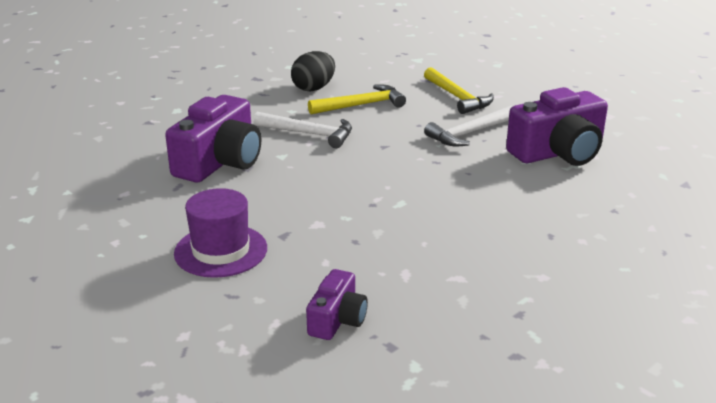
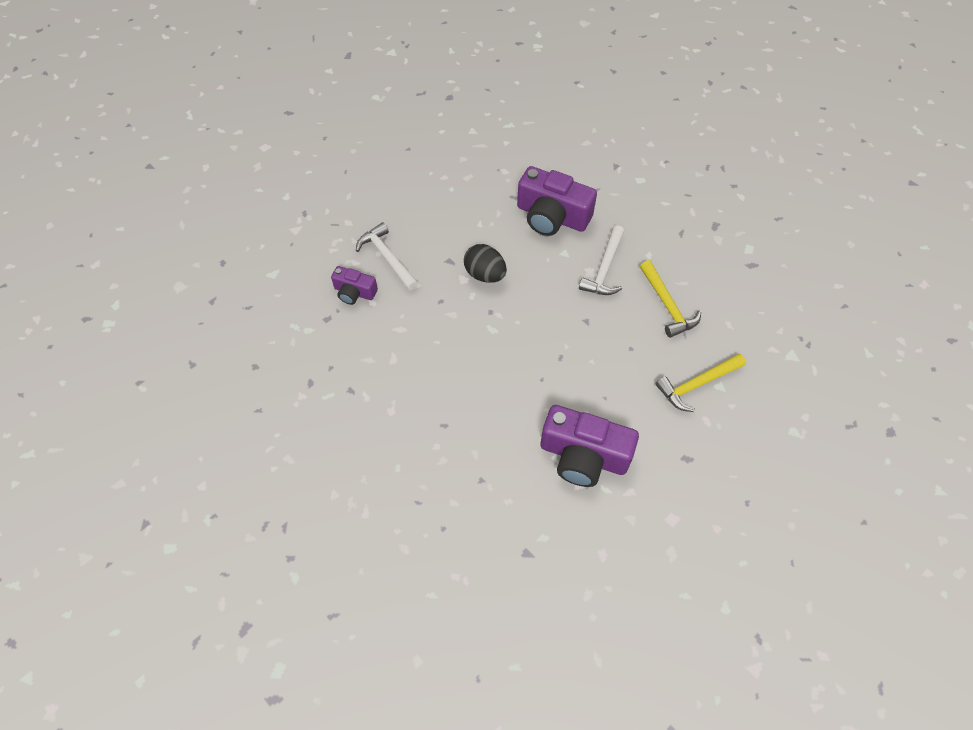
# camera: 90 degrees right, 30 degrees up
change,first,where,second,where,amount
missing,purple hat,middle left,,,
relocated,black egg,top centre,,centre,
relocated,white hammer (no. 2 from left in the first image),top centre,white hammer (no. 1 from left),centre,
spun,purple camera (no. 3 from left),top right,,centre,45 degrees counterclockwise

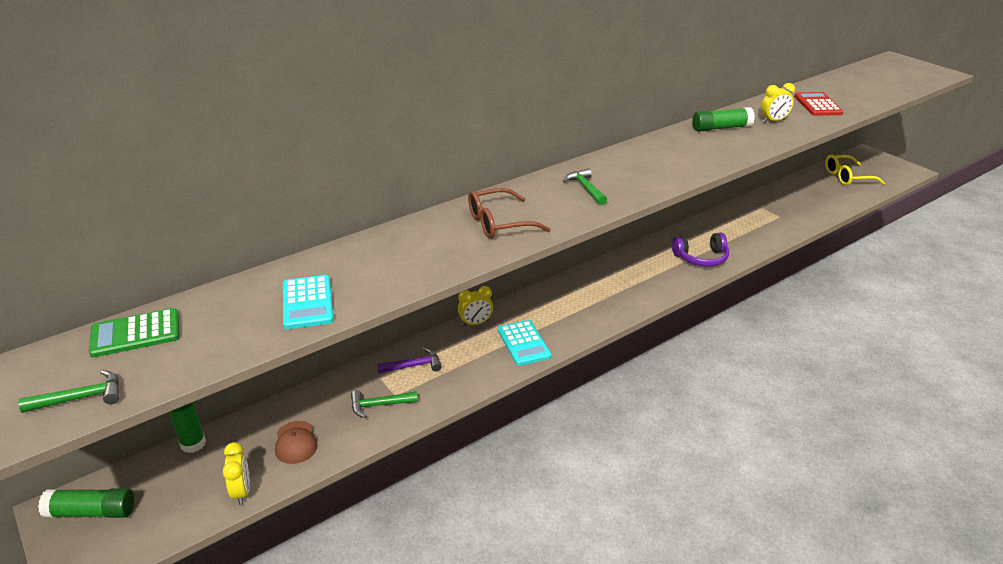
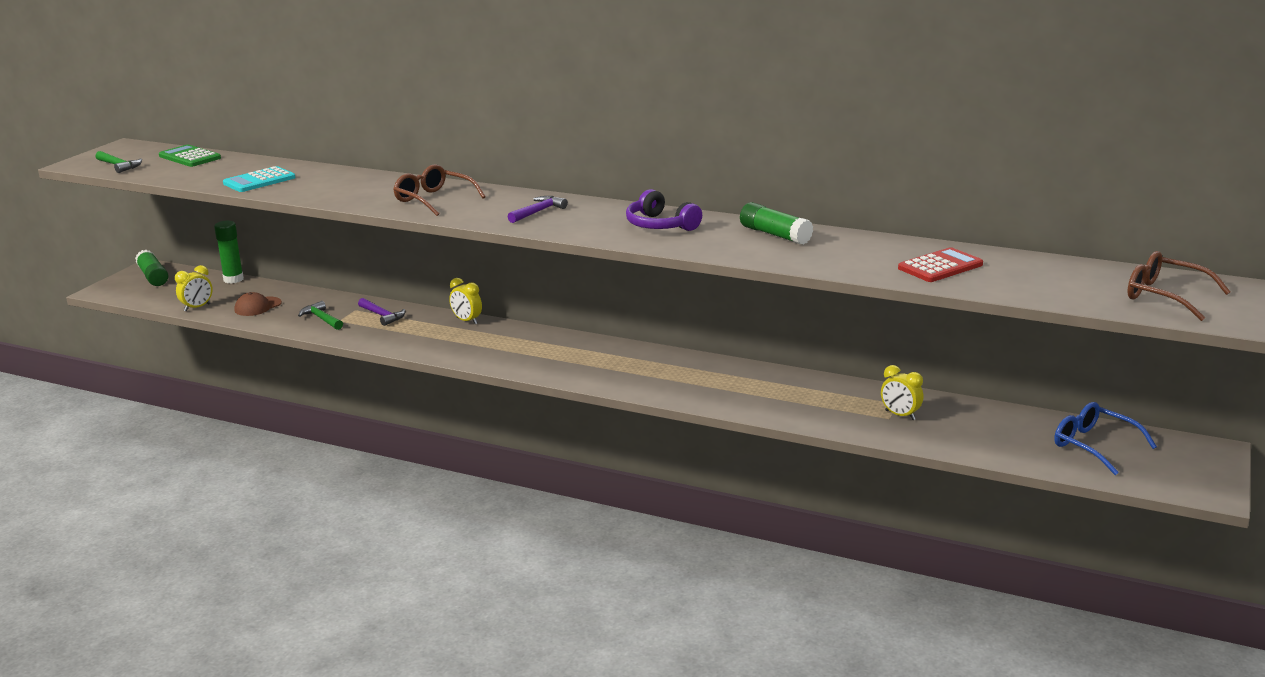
# camera: 60 degrees right, 10 degrees down
change,first,where,second,where,amount
missing,turquoise calculator (no. 2 from left),centre,,,
colour,green hammer (no. 3 from left),top centre,purple hammer (no. 2 from left),top centre,
relocated,purple headphones,middle right,,top centre,
relocated,yellow clock (no. 3 from left),top right,,middle right,
colour,yellow glasses,top right,blue glasses,middle right,
appeared,,,brown glasses (no. 2 from left),middle right,

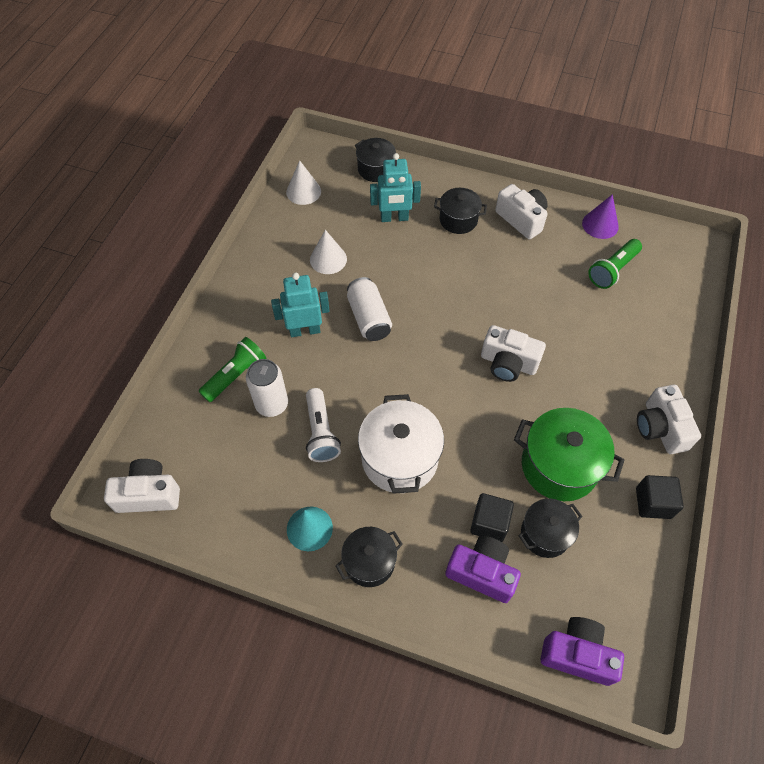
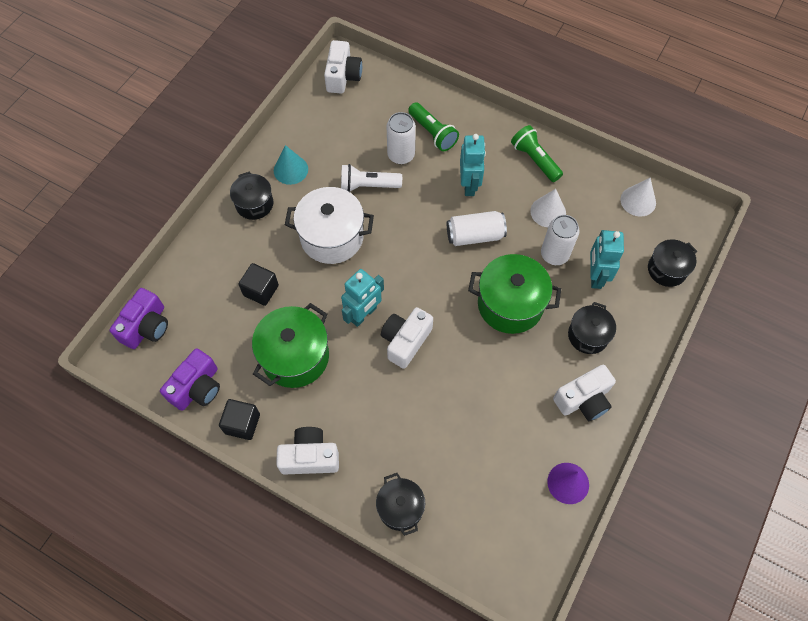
# camera: 100 degrees right, 5 degrees up
change,first,where,second,where,amount
relocated,purple camera (no. 1 from left in the first image),bottom centre,purple camera (no. 2 from left),middle left,
relocated,black pot (no. 4 from left in the first image),bottom right,black pot (no. 2 from left),bottom centre,
relocated,green flashlight (no. 2 from left),middle right,,top centre,
appeared,,,turquoise robot (no. 1 from left),centre,
appeared,,,green pot (no. 2 from left),centre,
appeared,,,white can (no. 3 from left),middle right,

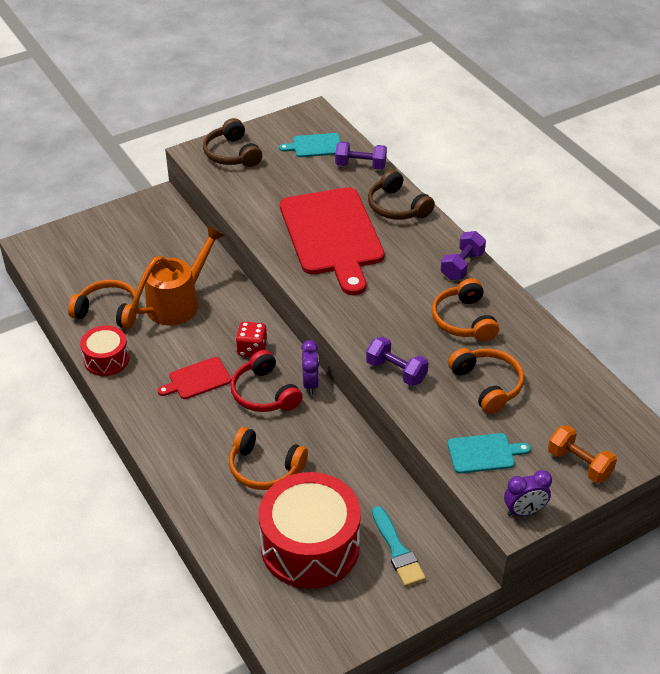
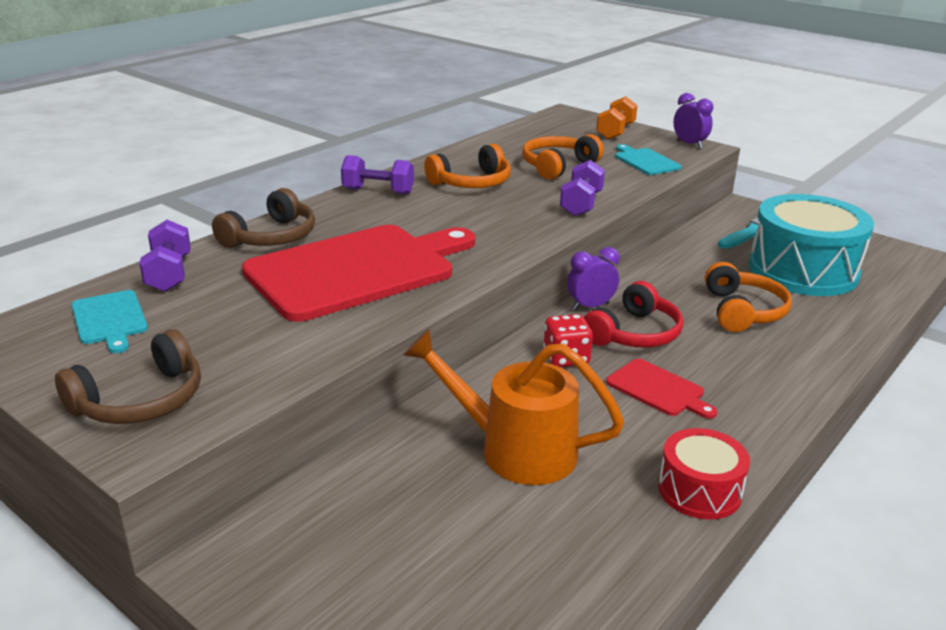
# camera: 110 degrees left, 15 degrees down
change,first,where,second,where,amount
missing,orange headphones (no. 1 from left),middle left,,,
colour,red drum (no. 2 from left),bottom centre,turquoise drum,middle right,

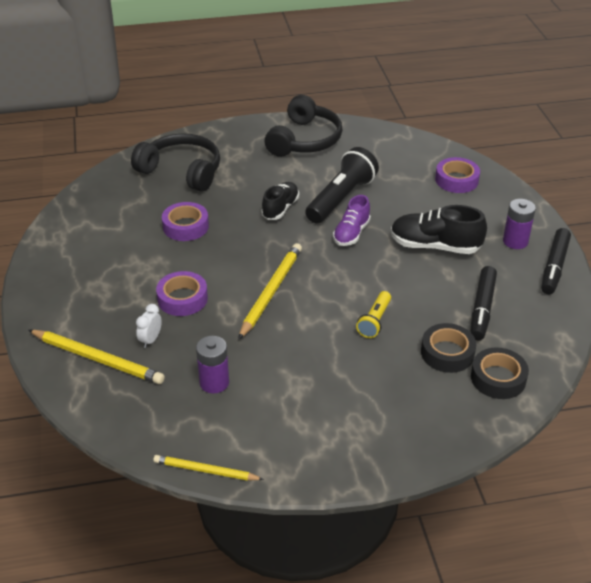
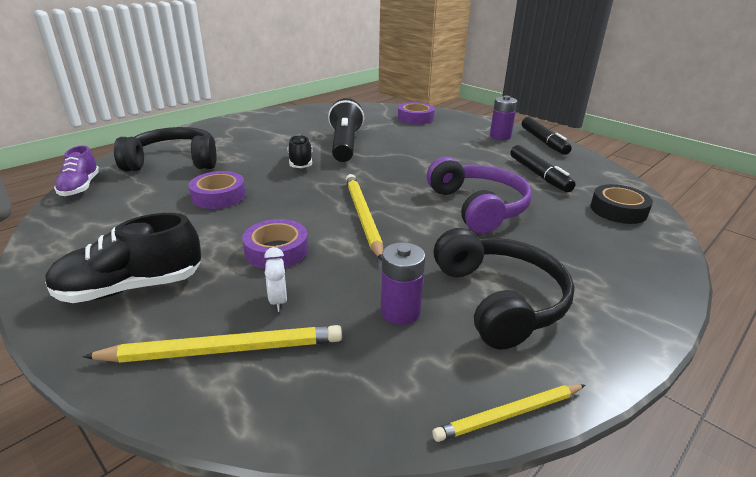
# camera: 35 degrees left, 10 degrees down
change,first,where,second,where,amount
relocated,black headphones (no. 2 from left),top centre,,middle right,
relocated,purple shoe,centre,,middle left,
exchanged,yellow flashlight,centre,purple headphones,centre,
relocated,black shoe (no. 2 from left in the first image),middle right,black shoe (no. 1 from left),middle left,
missing,black tape (no. 1 from left),middle right,,,

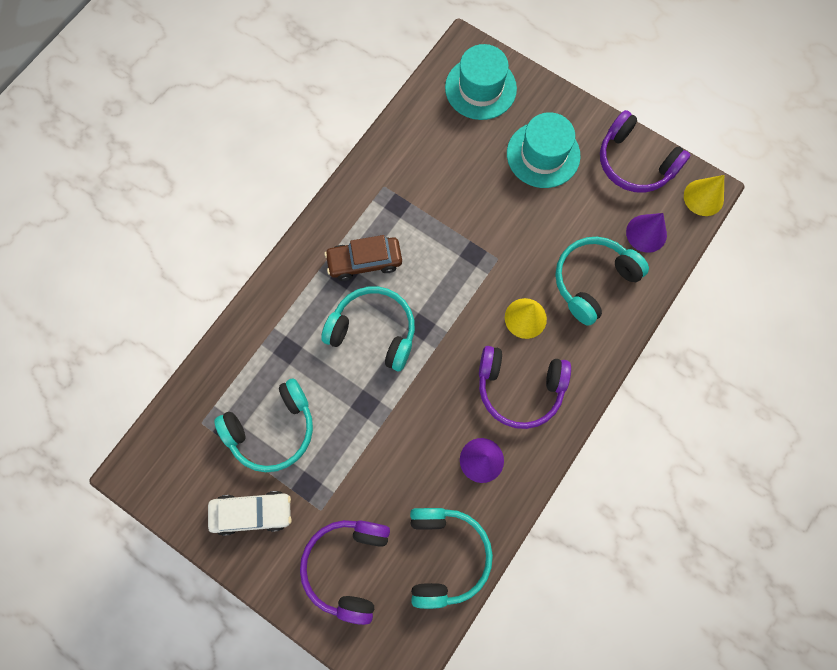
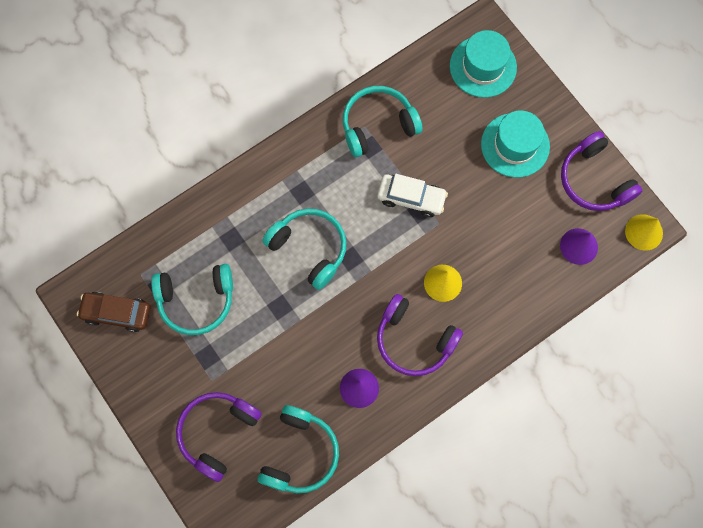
# camera: 20 degrees right, 0 degrees up
change,first,where,second,where,amount
relocated,white car,bottom left,,centre,
relocated,brown car,centre,,middle left,
relocated,turquoise headphones (no. 4 from left),middle right,,top centre,

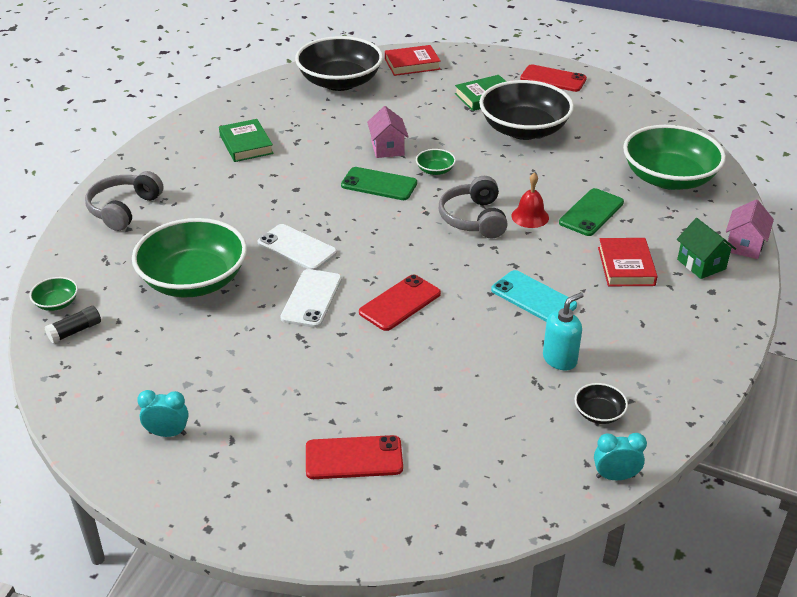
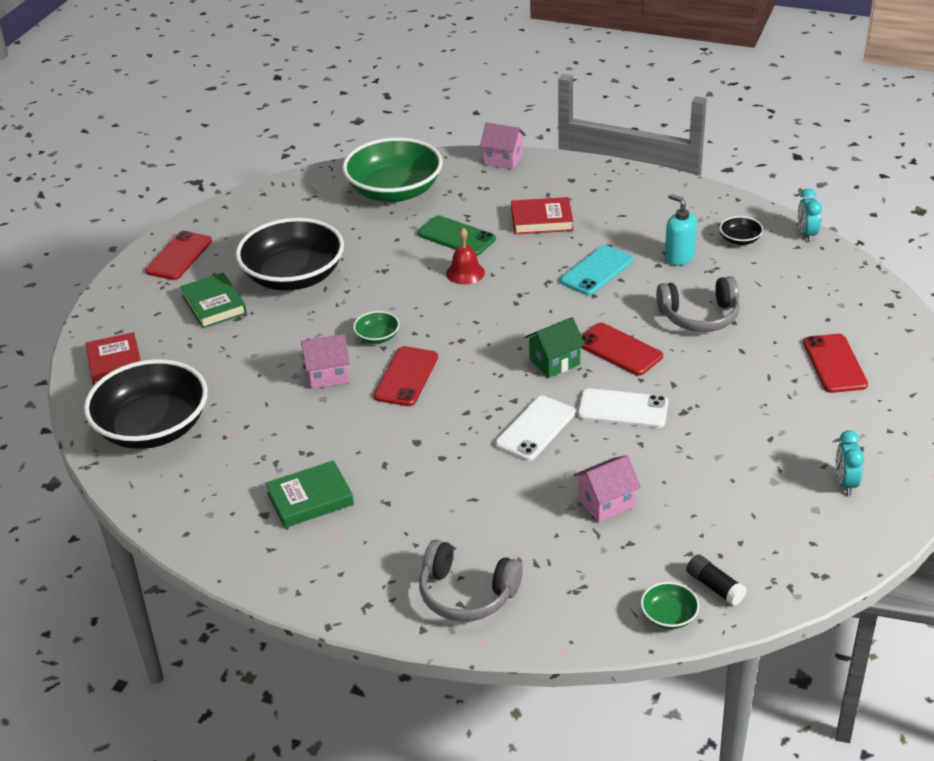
# camera: 90 degrees left, 0 degrees up
change,first,where,second,where,amount
exchanged,green bowl (no. 2 from left),middle left,pink house (no. 3 from left),centre,
colour,green phone (no. 1 from left),top centre,red phone (no. 2 from left),centre,
relocated,grey headphones (no. 2 from left),centre,,middle right,
relocated,green house,middle right,,centre,

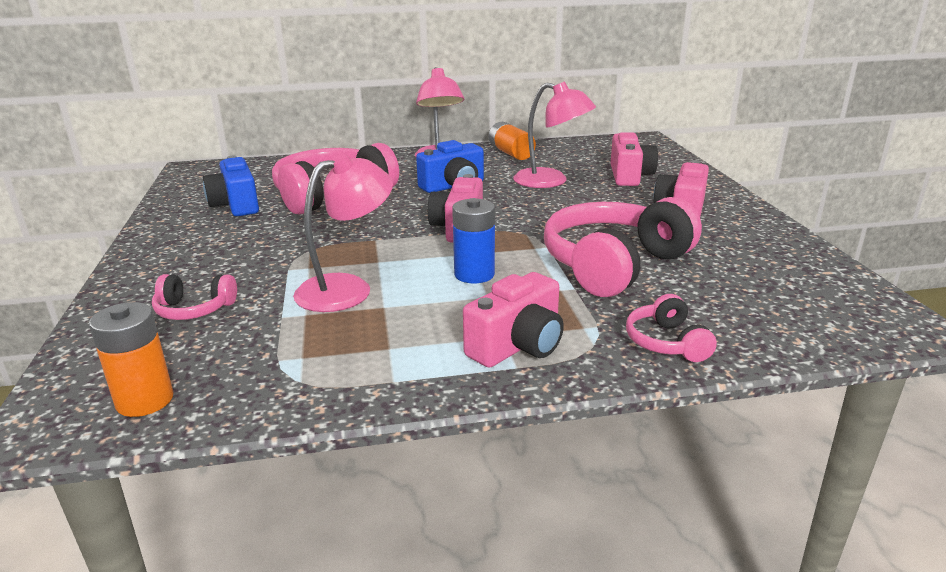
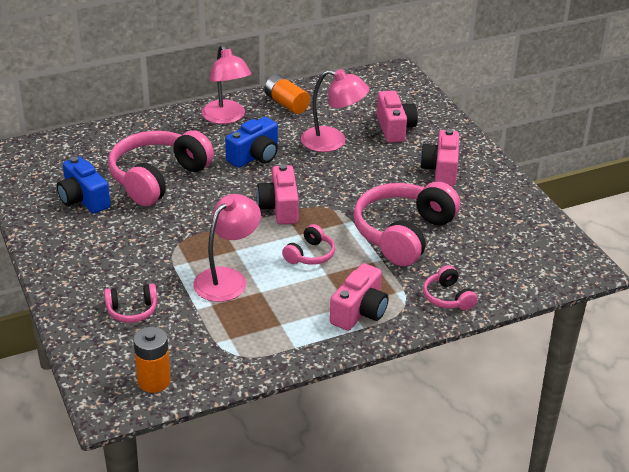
# camera: 15 degrees left, 10 degrees up
change,first,where,second,where,amount
exchanged,blue battery,centre,pink headphones (no. 3 from left),centre,

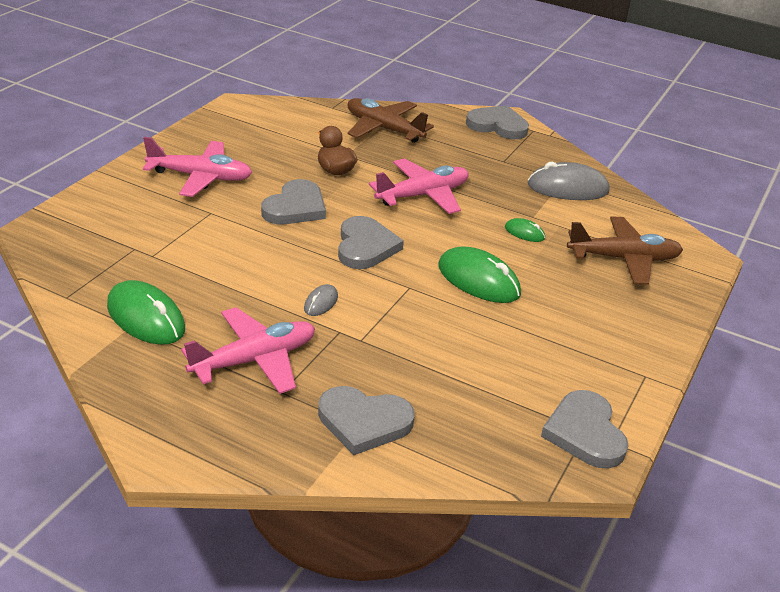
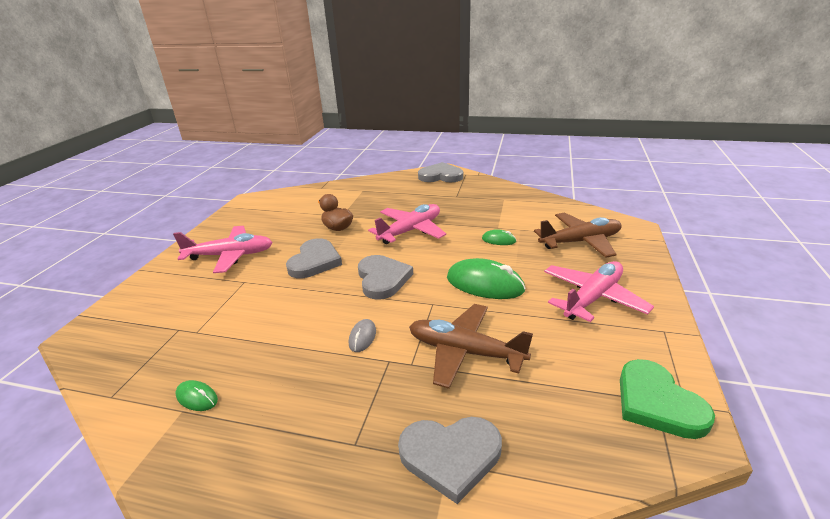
# camera: 10 degrees left, 5 degrees down
change,first,where,second,where,amount
size,green mouse (no. 1 from left),middle left,,bottom left,x0.49
relocated,pink plane (no. 2 from left in the first image),middle left,pink plane (no. 3 from left),middle right,
relocated,brown plane (no. 1 from left),top centre,,bottom centre,
missing,grey mouse (no. 2 from left),top right,,,
colour,grey heart (no. 5 from left),bottom right,green heart,bottom right,

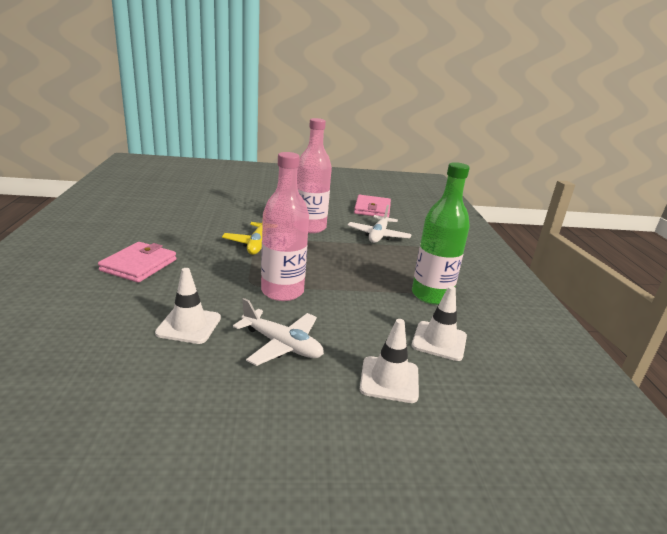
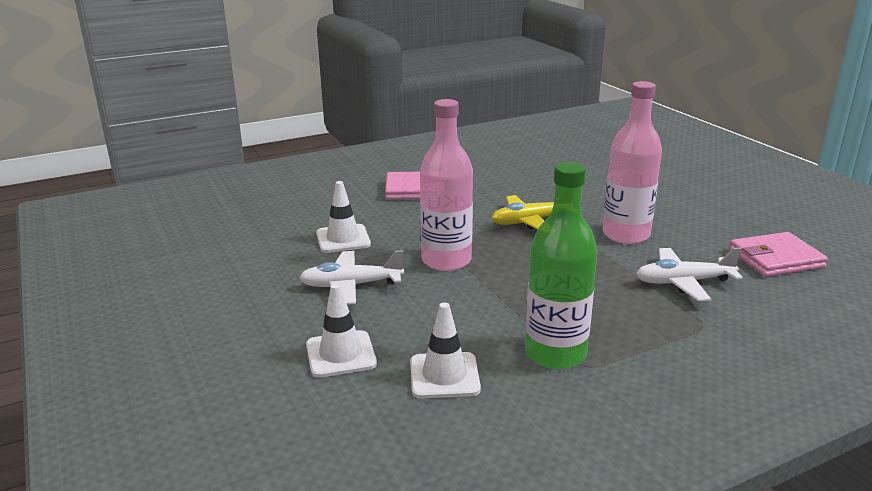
# camera: 70 degrees right, 0 degrees up
change,first,where,second,where,amount
spun,white plane (no. 1 from left),centre,,centre,75 degrees clockwise

